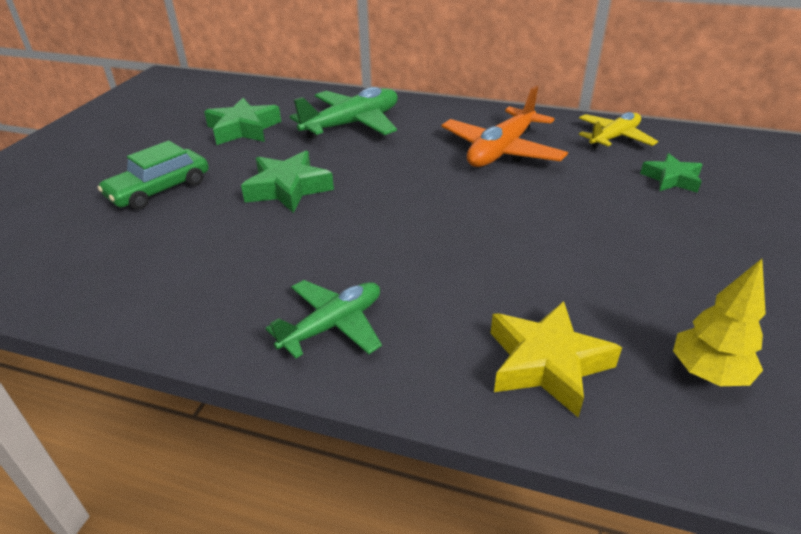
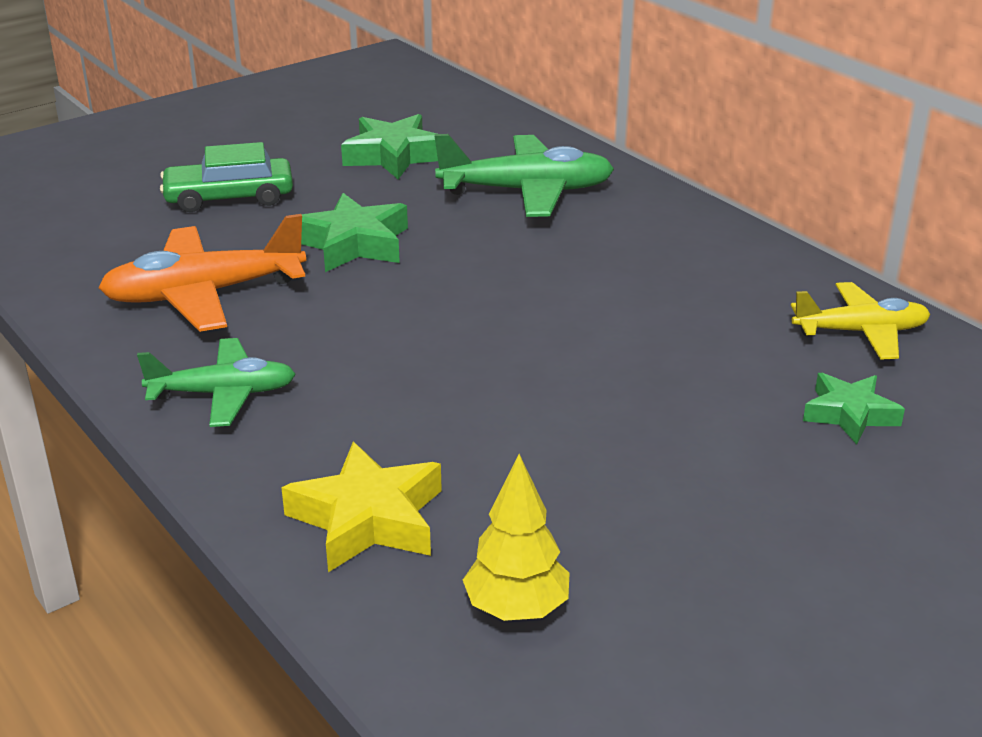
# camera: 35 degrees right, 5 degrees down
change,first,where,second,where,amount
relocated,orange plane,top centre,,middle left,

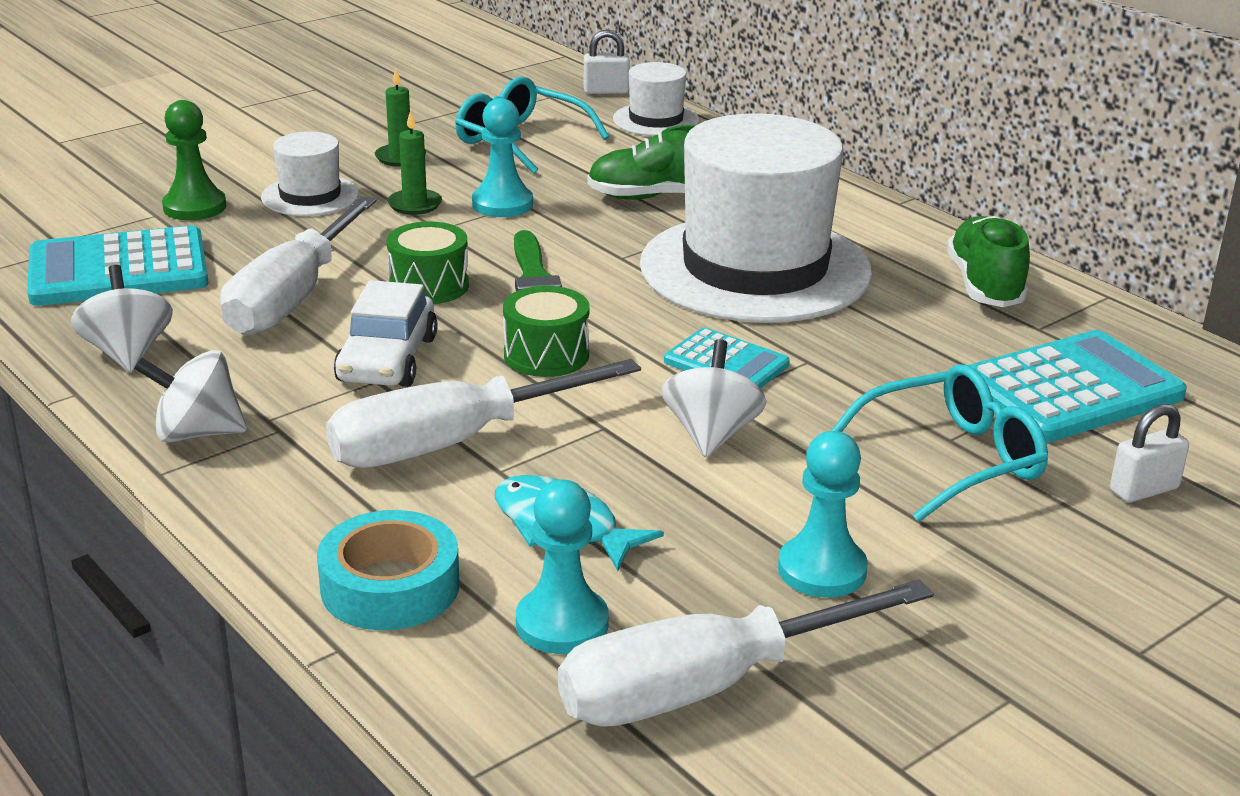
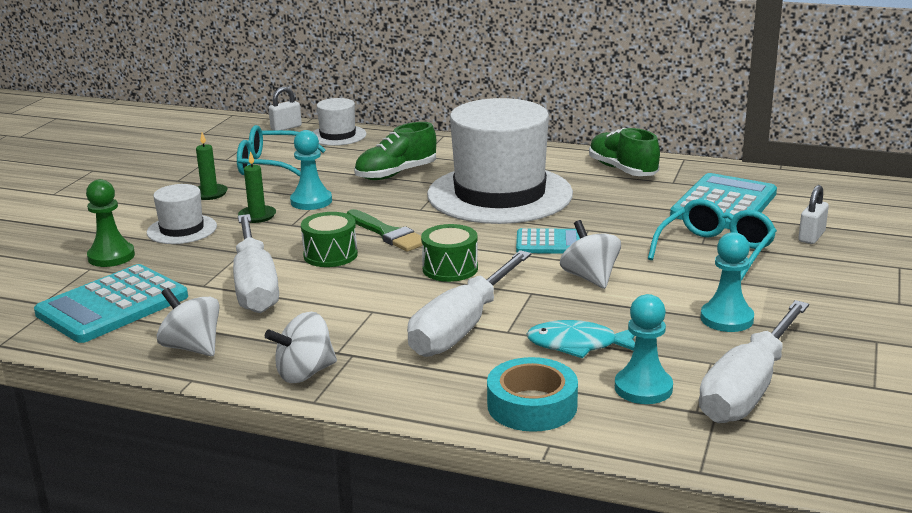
# camera: 30 degrees left, 5 degrees down
change,first,where,second,where,amount
missing,white car,middle left,,,

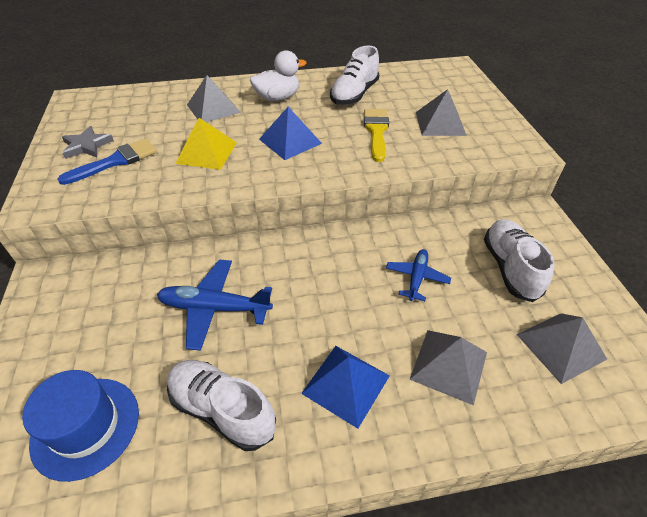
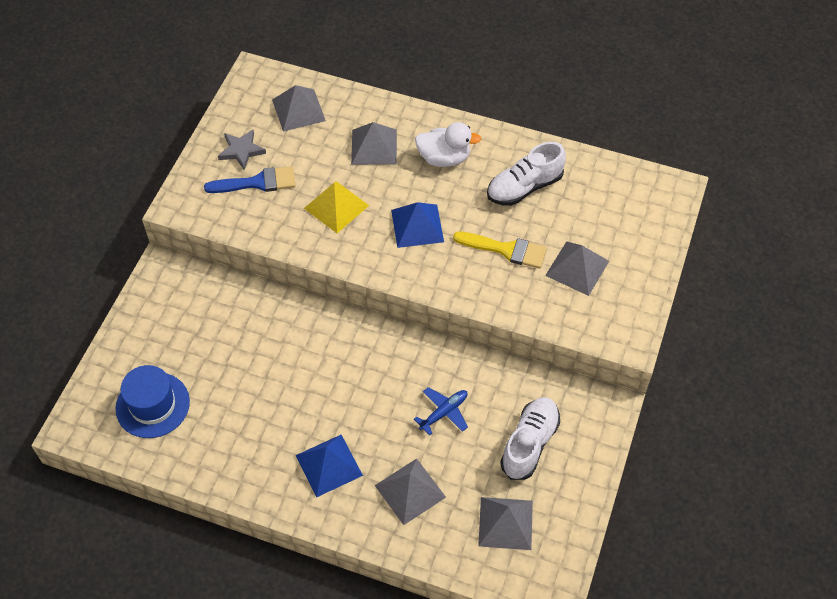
# camera: 30 degrees right, 10 degrees up
change,first,where,second,where,amount
missing,blue plane (no. 1 from left),middle left,,,
missing,white shoe (no. 1 from left),bottom centre,,,
spun,yellow brush,top centre,,centre,75 degrees clockwise
appeared,,,grey pyramid (no. 1 from left),top centre,

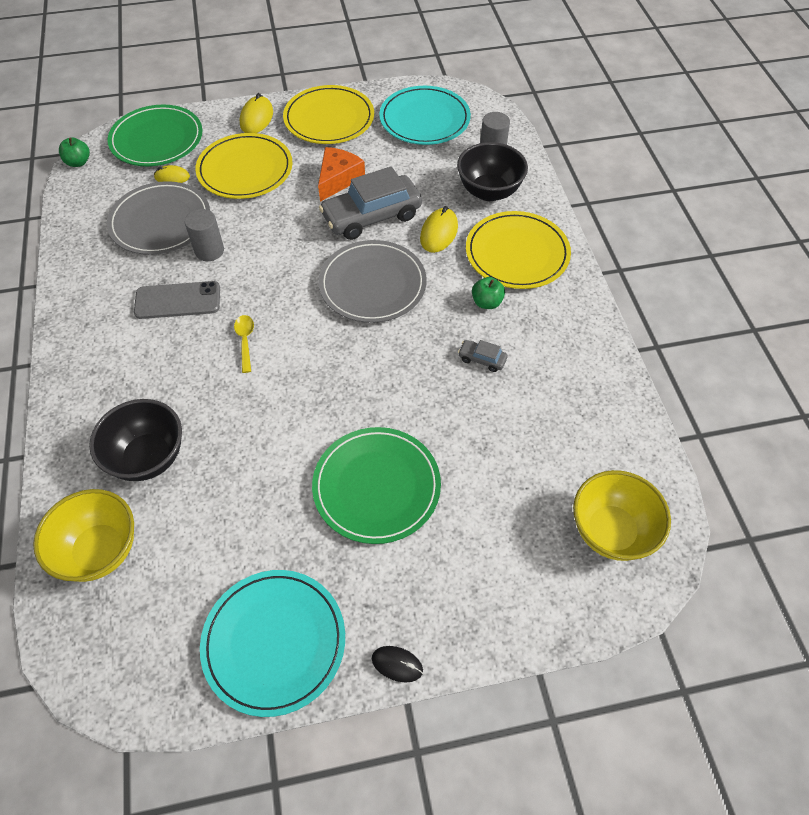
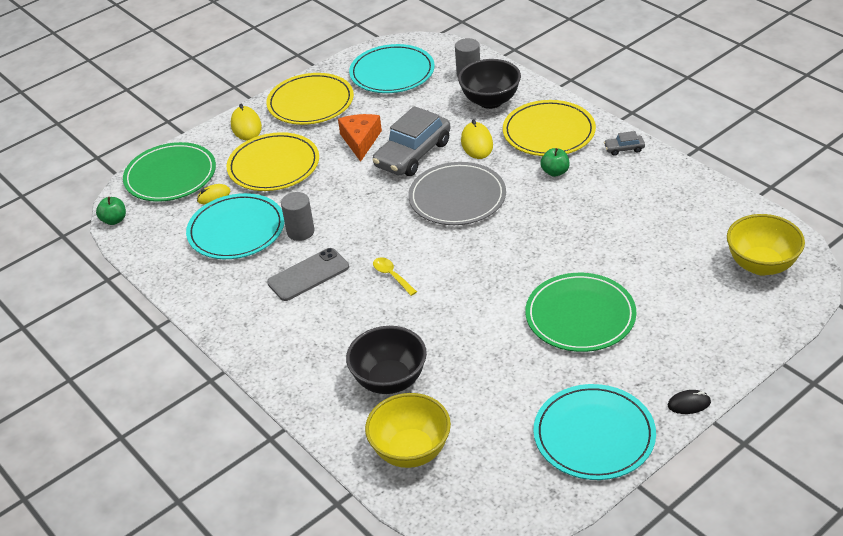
# camera: 25 degrees left, 15 degrees down
change,first,where,second,where,amount
colour,grey plate (no. 1 from left),top left,turquoise plate (no. 1 from left),middle left,
relocated,grey car (no. 2 from left),centre,,top right,

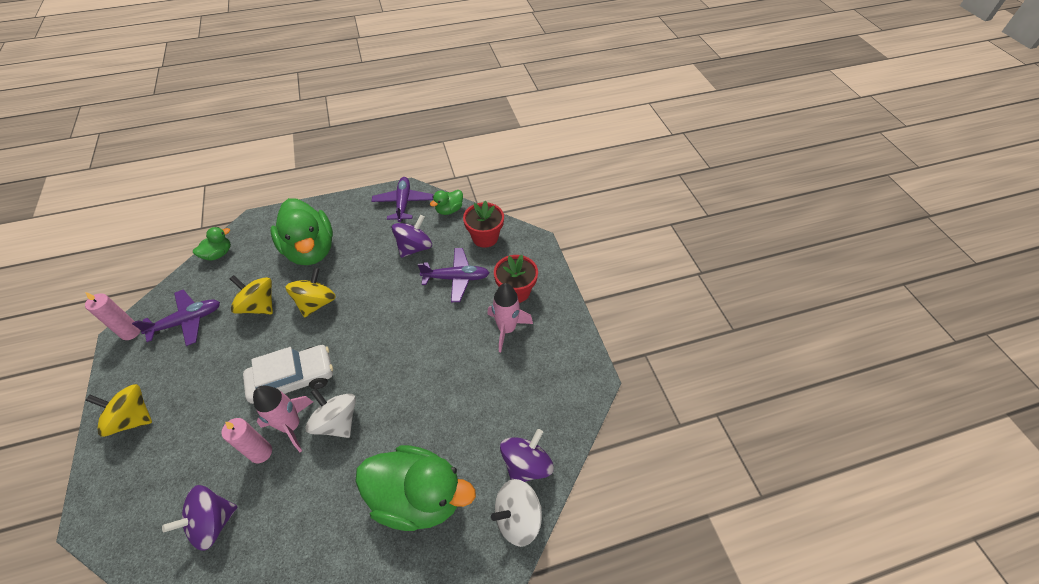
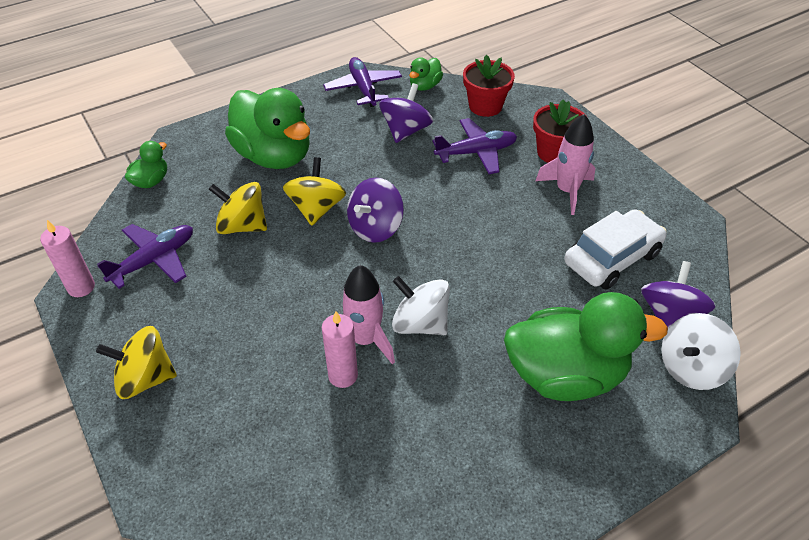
# camera: 15 degrees left, 5 degrees down
change,first,where,second,where,amount
relocated,purple spinning top (no. 1 from left),bottom left,,centre,
relocated,white car,middle left,,middle right,

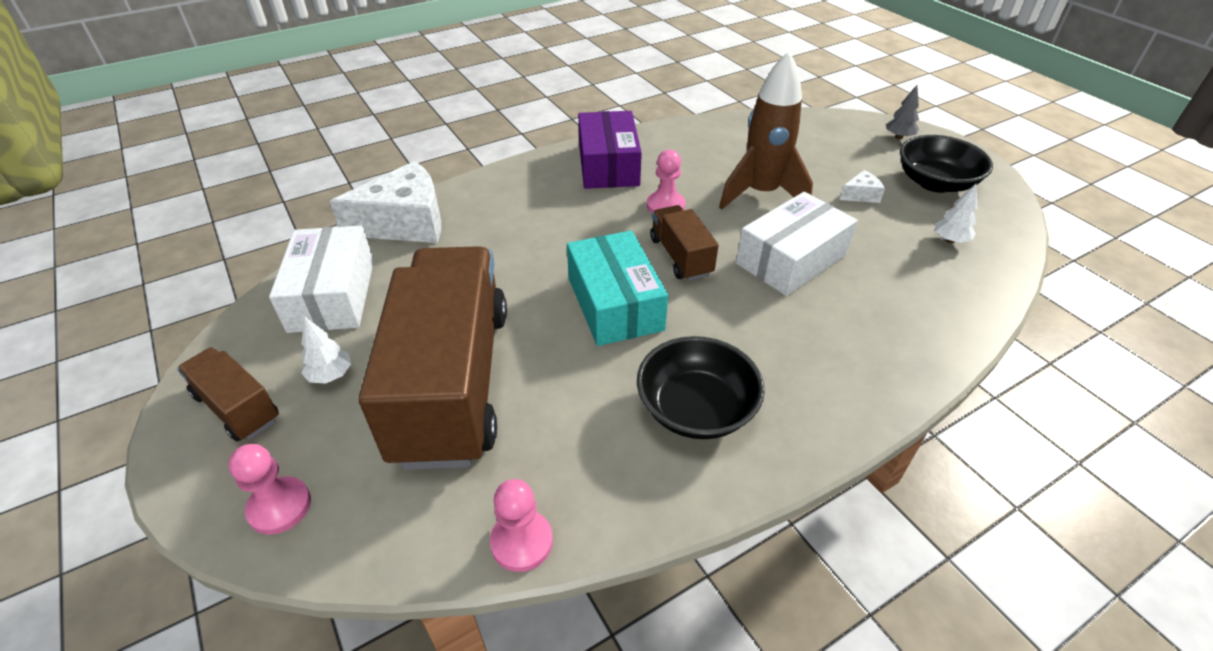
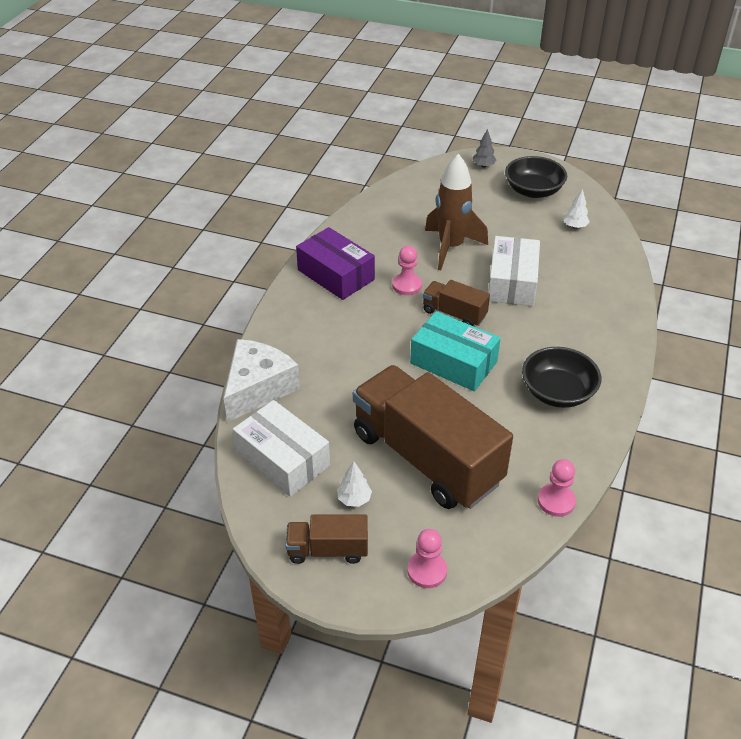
# camera: 40 degrees left, 0 degrees up
change,first,where,second,where,amount
missing,white cheese (no. 2 from left),top right,,,

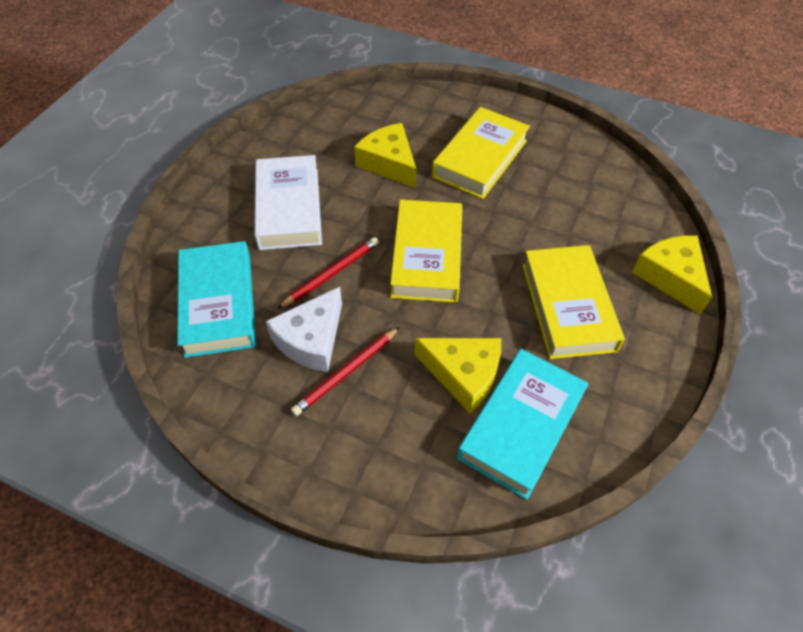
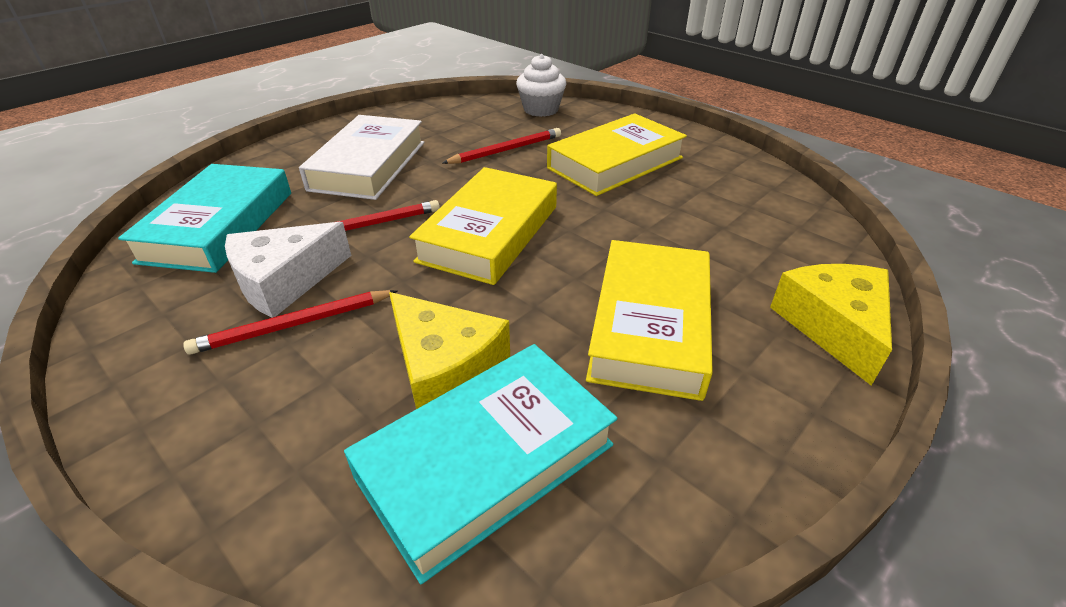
# camera: 20 degrees right, 15 degrees down
change,first,where,second,where,amount
exchanged,yellow cheese (no. 1 from left),top centre,red pencil (no. 3 from left),top centre,
appeared,,,white cupcake,top centre,

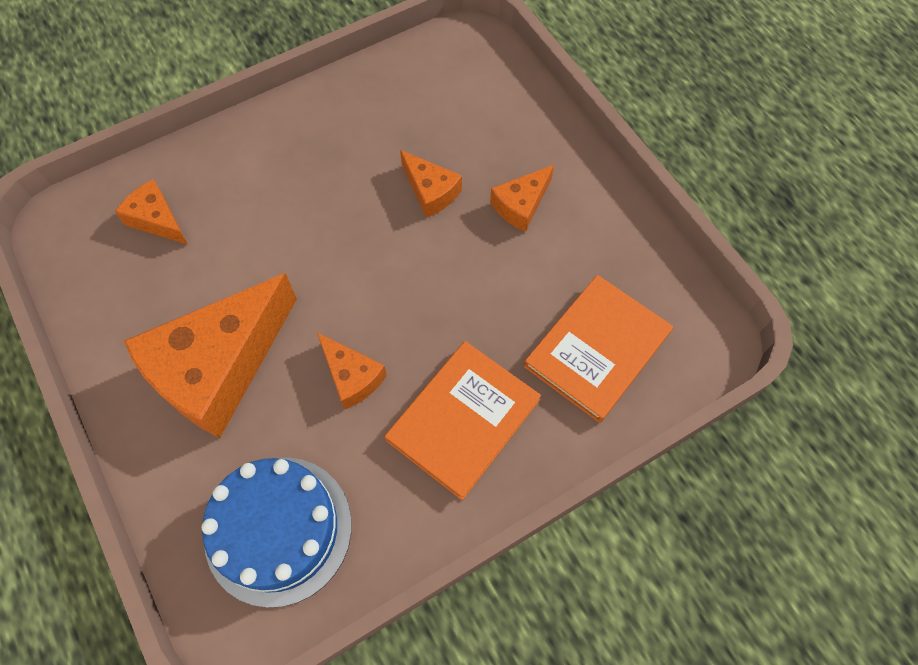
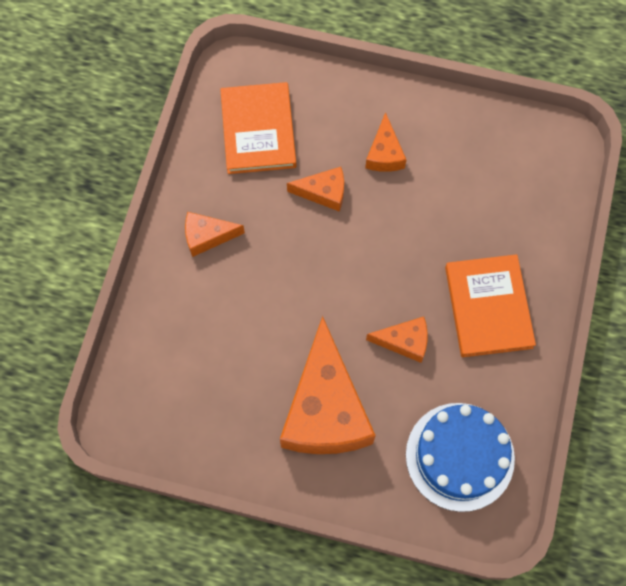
# camera: 45 degrees left, 5 degrees up
change,first,where,second,where,amount
relocated,orange cheese (no. 1 from left),top left,,centre,
relocated,orange book (no. 2 from left in the first image),centre,orange book (no. 1 from left),top centre,

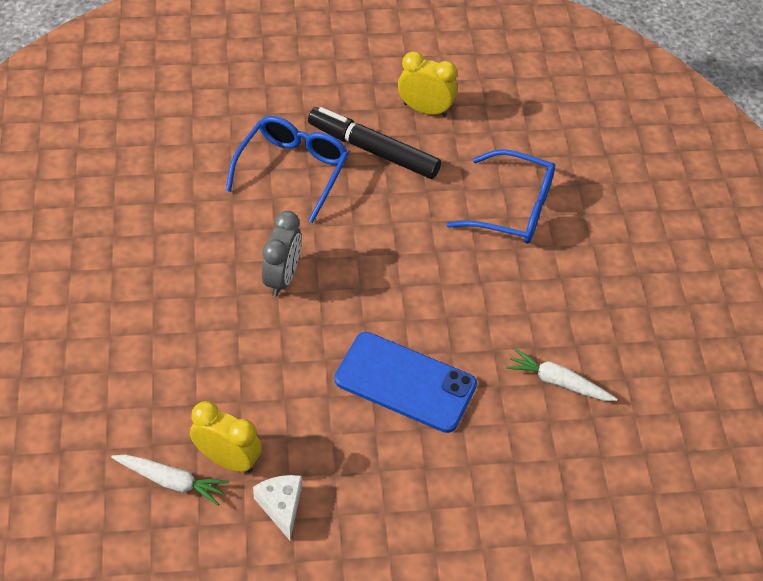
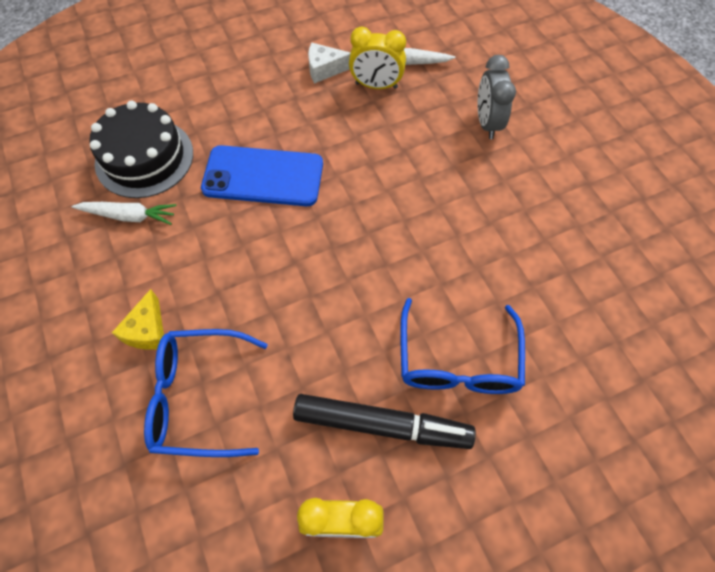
# camera: 165 degrees right, 10 degrees up
change,first,where,second,where,amount
spun,white cheese,bottom centre,,top centre,120 degrees clockwise
relocated,grey clock,centre,,top right,
appeared,,,black cake,top left,
appeared,,,yellow cheese,middle left,

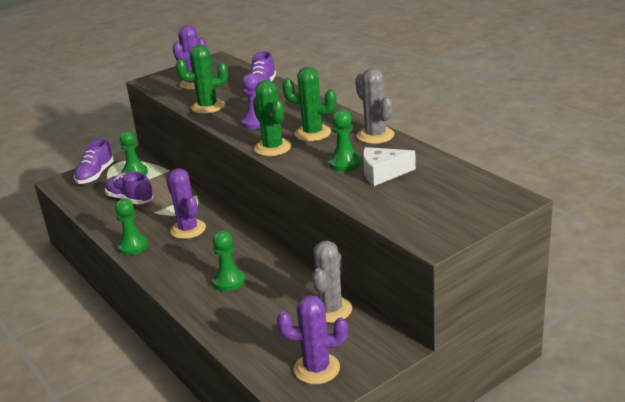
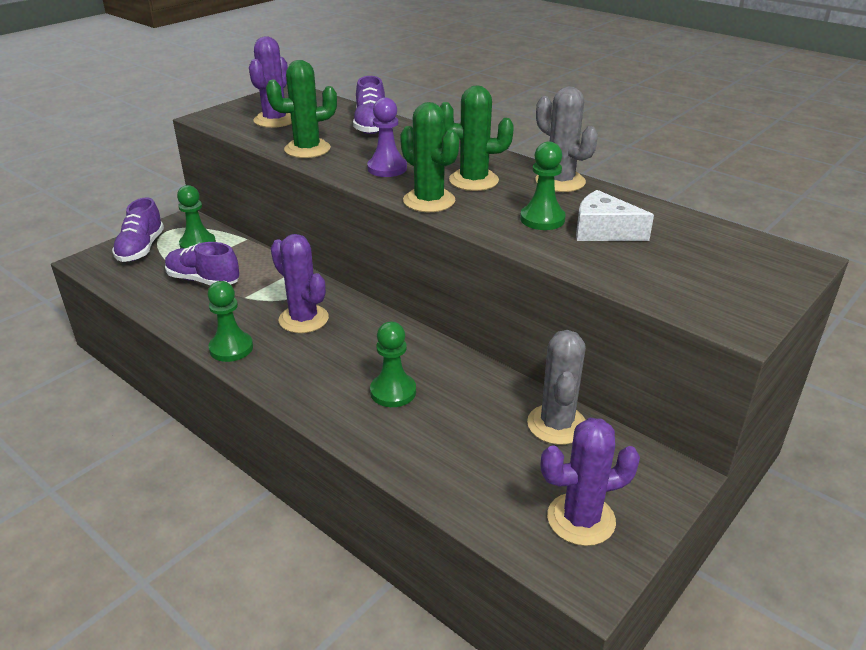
# camera: 15 degrees left, 5 degrees up
change,first,where,second,where,amount
spun,white cheese,centre,,top right,45 degrees clockwise

